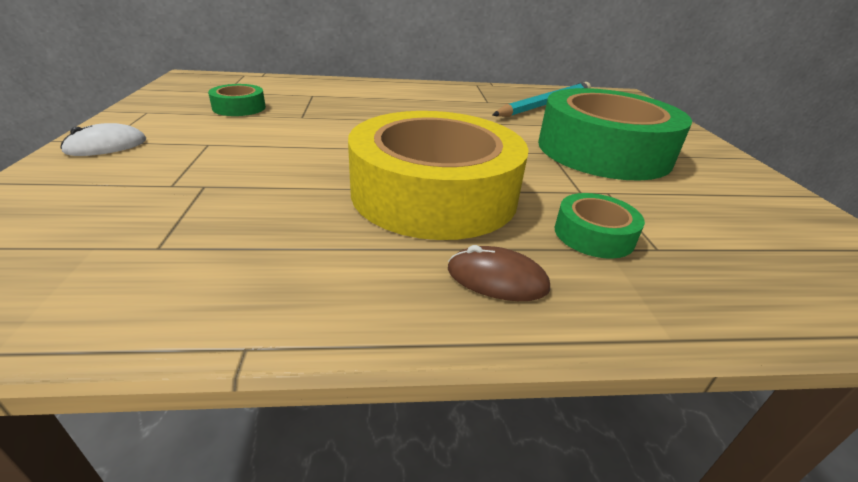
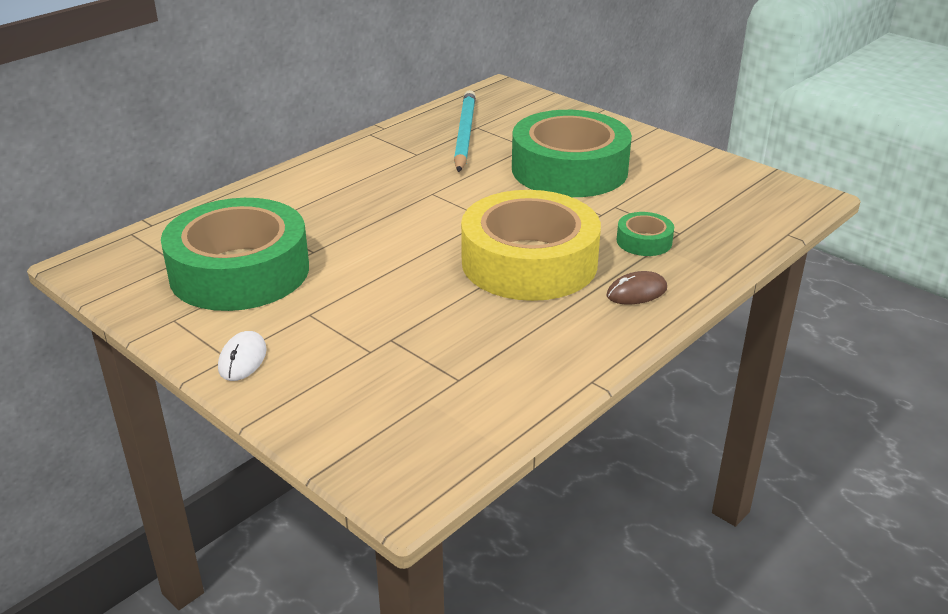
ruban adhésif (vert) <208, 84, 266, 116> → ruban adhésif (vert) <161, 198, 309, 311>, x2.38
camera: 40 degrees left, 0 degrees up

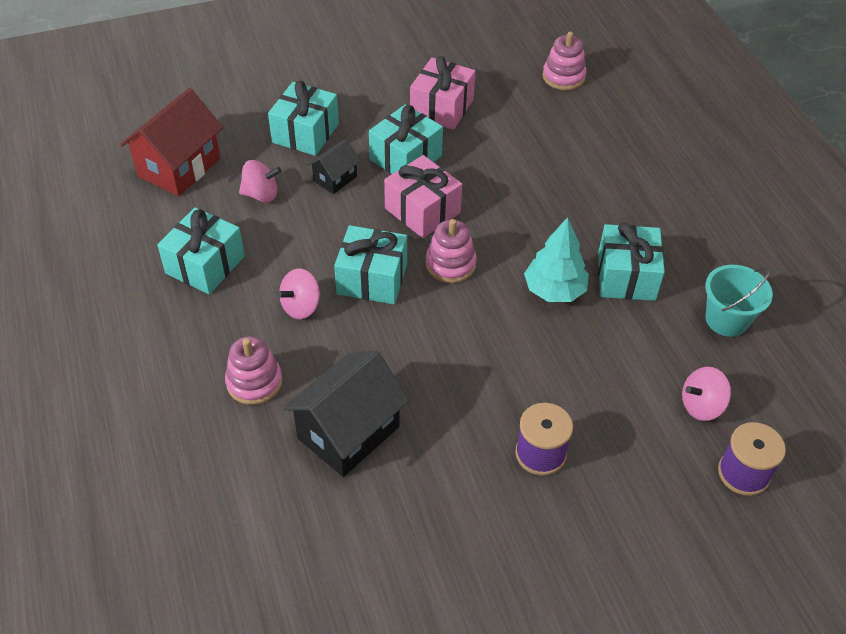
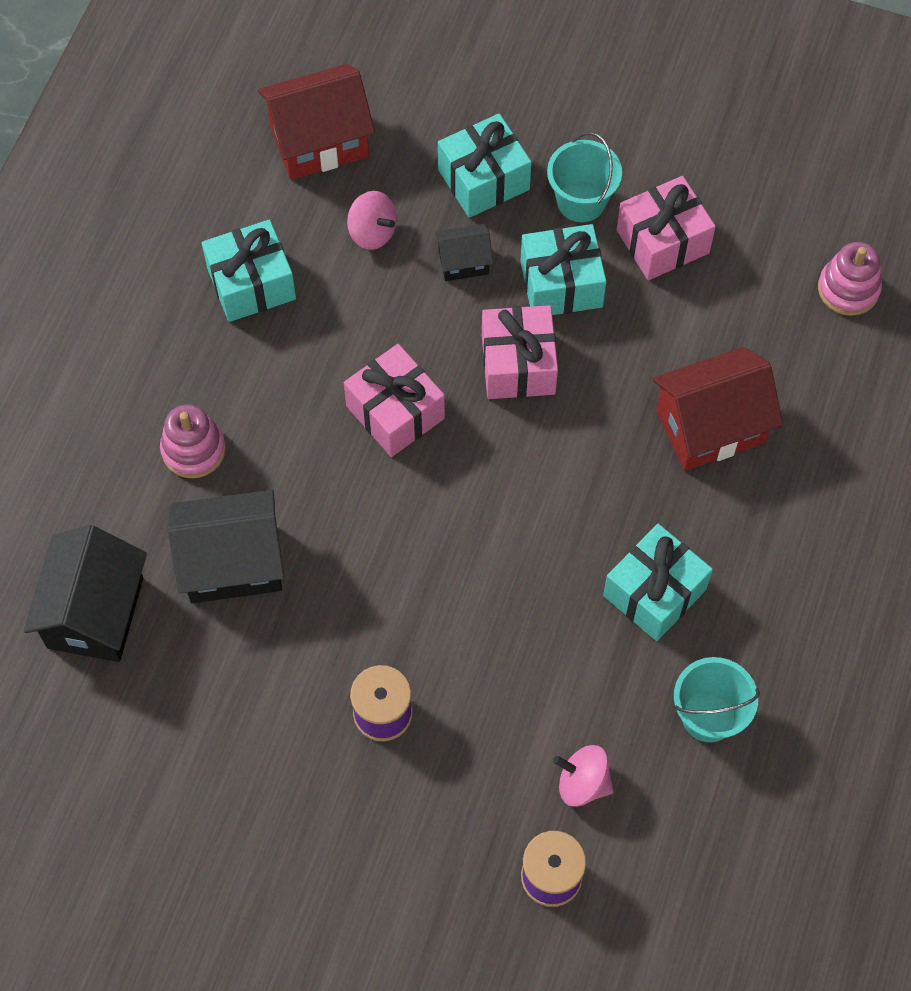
toupie (rose) <277, 268, 320, 319> → -
jouet à empiler (rose) <425, 219, 477, 283> → -
arbre (turquoise) <524, 217, 589, 302> → -
- → maison (noir) <24, 525, 147, 662>
- → seau (turquoise) <547, 132, 622, 222>
- → maison (rouge) <652, 347, 783, 471>
cadeau (turquoise) <334, 225, 407, 304> → cadeau (rose) <344, 344, 445, 457>
camera: 40 degrees right, 15 degrees up

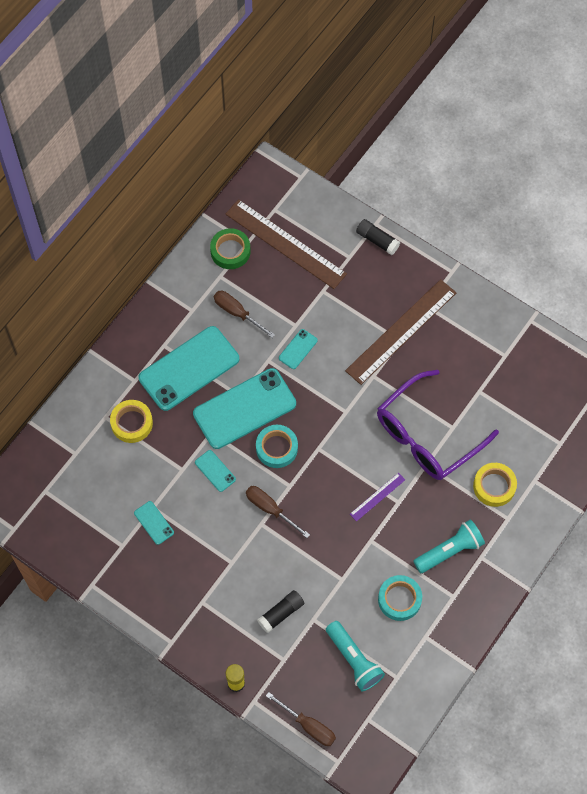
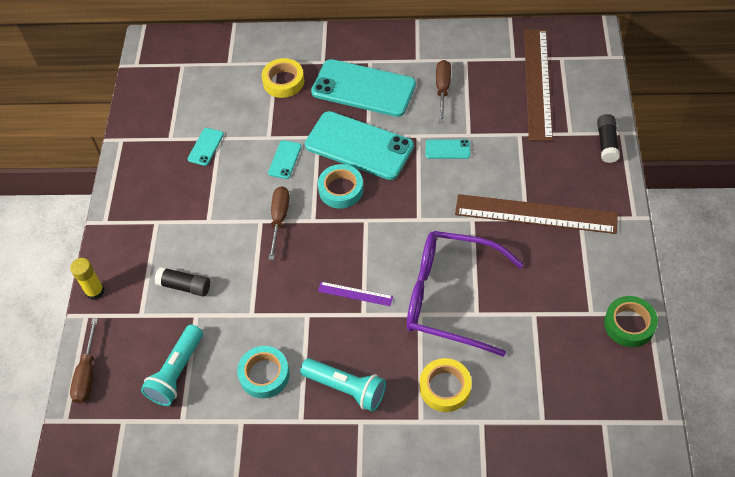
ruban adhésif (vert) <210, 228, 251, 269> → ruban adhésif (vert) <604, 296, 658, 347>, shifted
camera: 60 degrees right, 10 degrees down

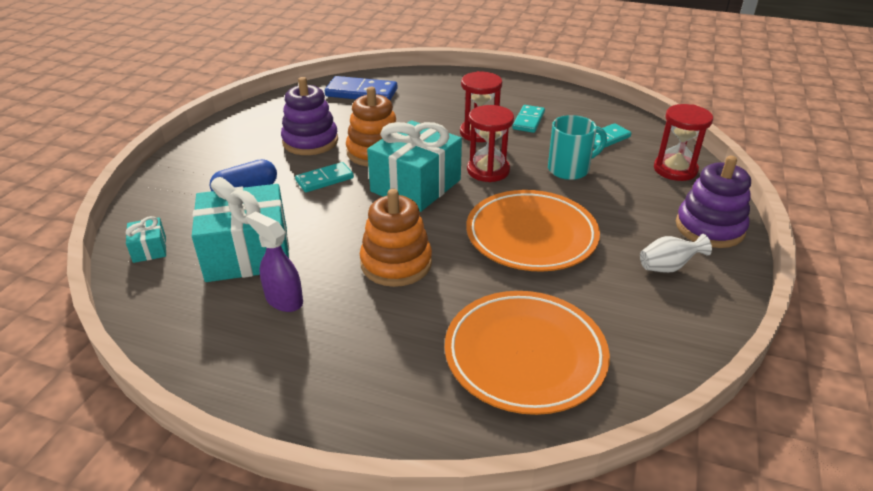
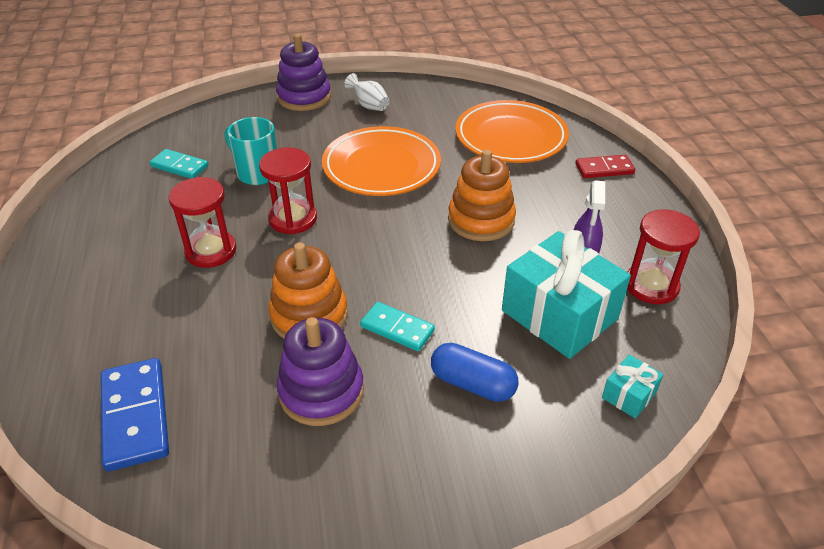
cadeau (turquoise) <367, 120, 462, 212> → -
domino (turquoise) <512, 105, 545, 133> → -
- → domino (rouge) <575, 155, 635, 178>
sablier (rouge) <654, 104, 713, 181> → sablier (rouge) <627, 209, 700, 304>, shifted
camera: 120 degrees left, 5 degrees up

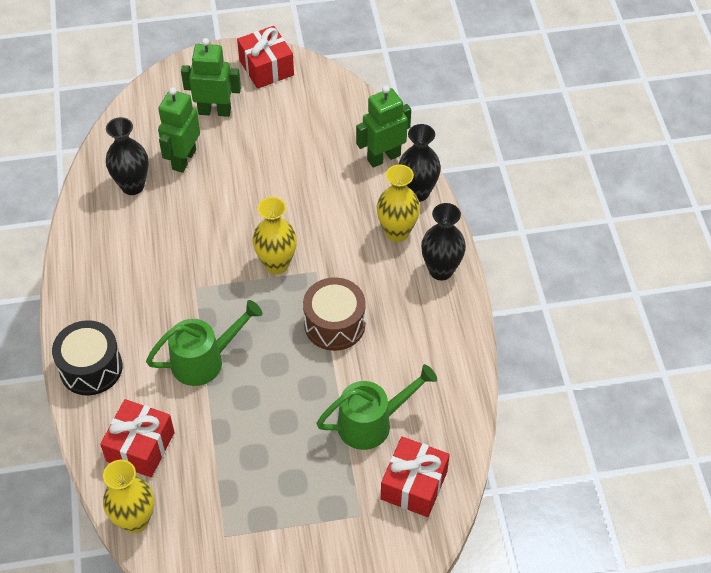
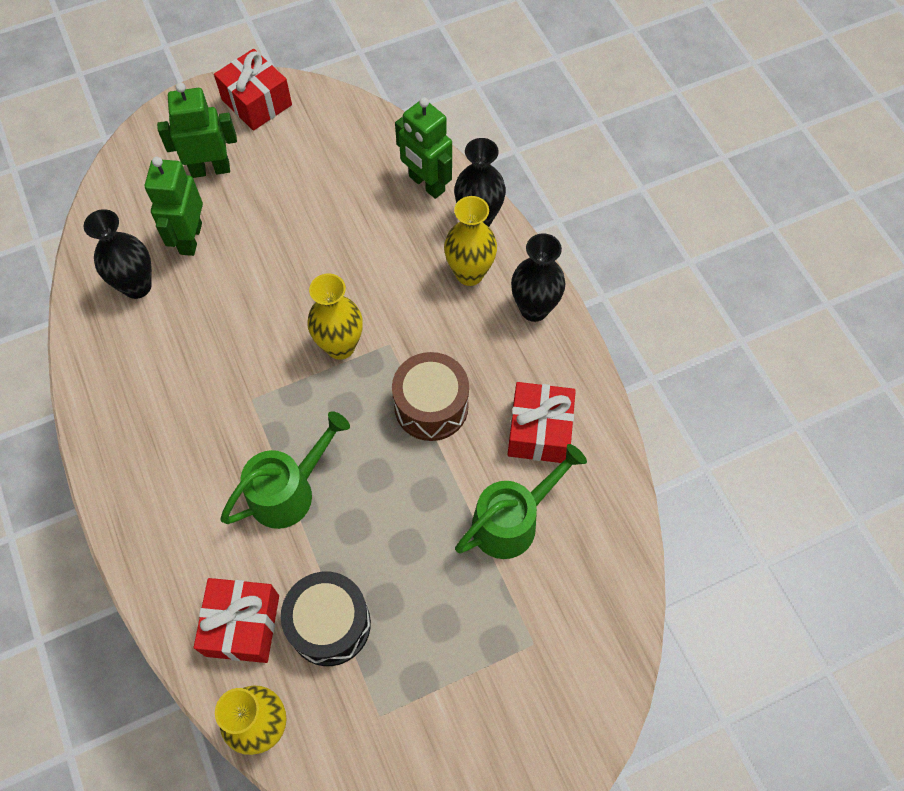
tambour (noir) <52, 320, 123, 396> → tambour (noir) <281, 572, 371, 666>, shifted
cadeau (rouge) <381, 437, 450, 517> → cadeau (rouge) <508, 382, 576, 463>, shifted
robot (vert) <356, 85, 411, 168> → robot (vert) <395, 97, 452, 199>, 90 degrees counterclockwise
camera: 15 degrees left, 10 degrees up

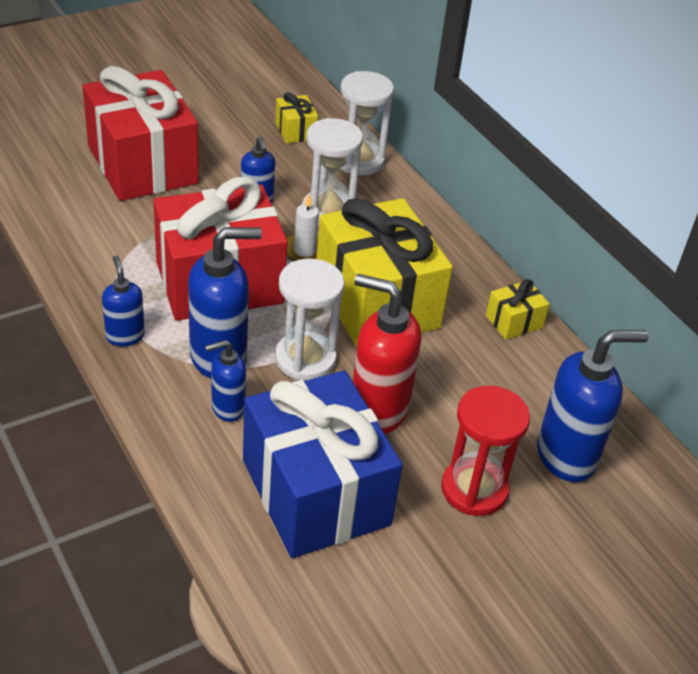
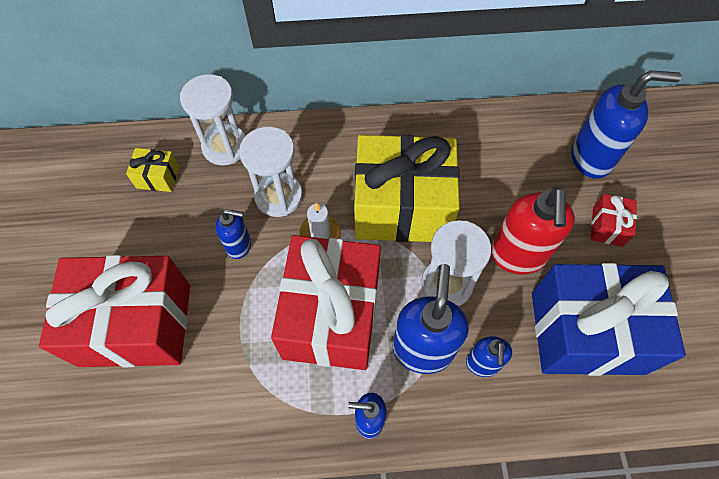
cadeau (jaune) <486, 279, 549, 340> → -
sablier (rouge) <441, 386, 530, 516> → cadeau (rouge) <591, 194, 637, 247>
distributeur de savon (rouge) <353, 274, 421, 434> → distributeur de savon (rouge) <491, 187, 575, 274>, 45 degrees counterclockwise
distributeur de savon (bleu) <537, 330, 649, 482> → distributeur de savon (bleu) <571, 70, 681, 179>, 75 degrees clockwise
camera: 60 degrees left, 20 degrees up

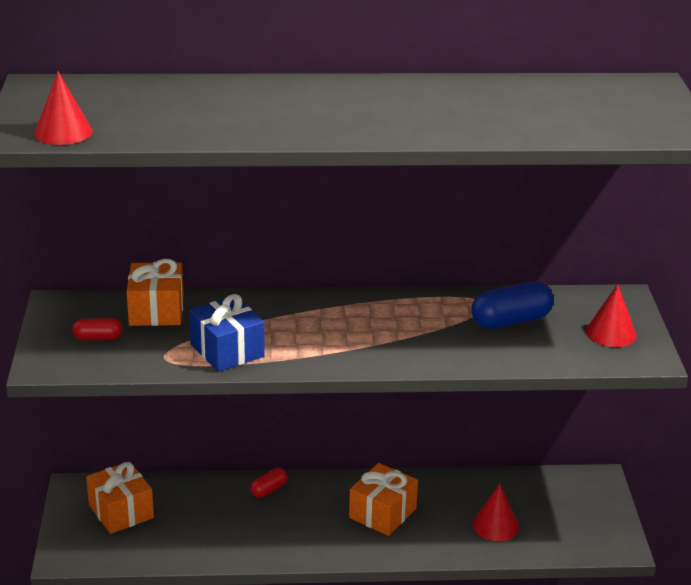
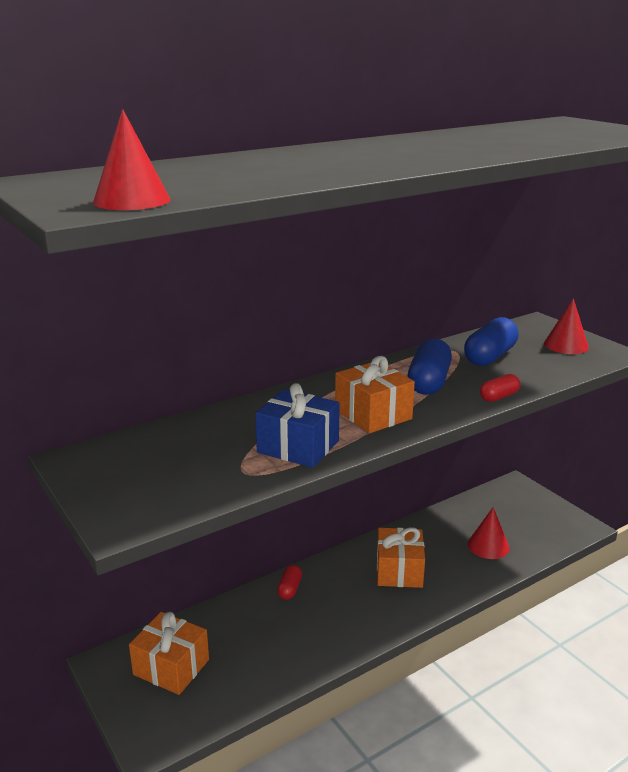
- → gélule (bleu) <408, 338, 452, 395>
gélule (rouge) <72, 318, 123, 340> → gélule (rouge) <480, 374, 520, 402>, shifted
cadeau (orange) <127, 259, 184, 326> → cadeau (orange) <335, 356, 415, 433>, shifted
camera: 30 degrees left, 5 degrees down

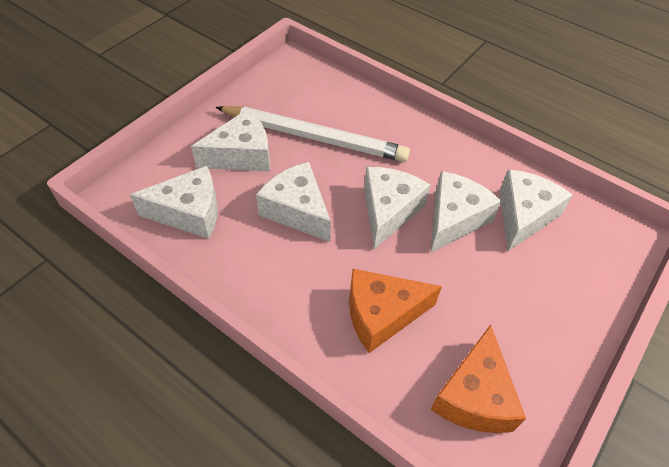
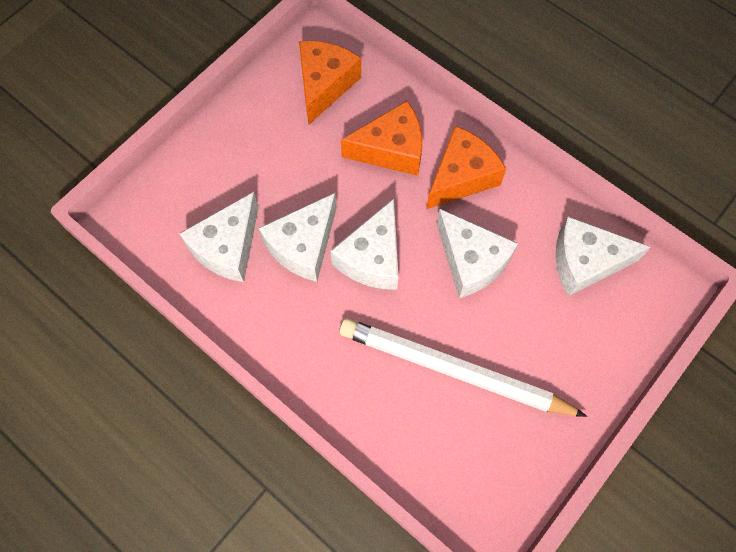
fromage (blanc) <191, 109, 270, 172> → -
- → fromage (orange) <426, 126, 506, 209>
camera: 175 degrees left, 15 degrees up

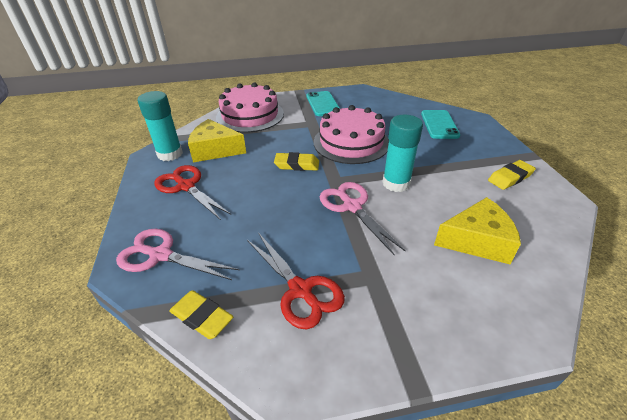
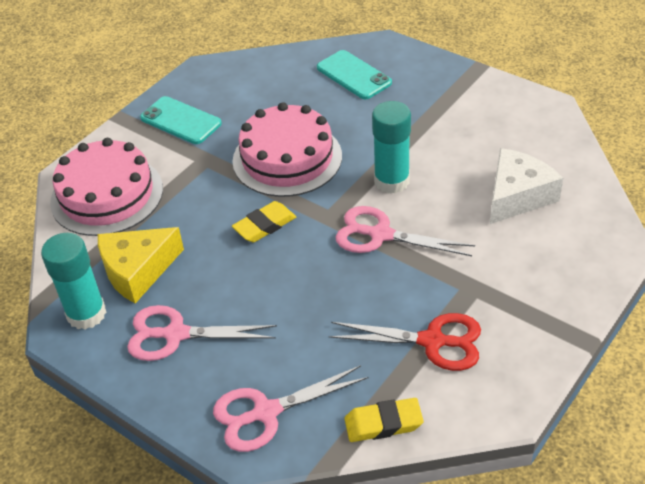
gomme (jaune) <488, 160, 536, 190> → -
ciseaux (rouge) <154, 165, 231, 220> → ciseaux (rose) <127, 305, 277, 361>
fromage (jaune) <434, 197, 521, 264> → fromage (blanc) <490, 148, 563, 224>
camera: 40 degrees left, 5 degrees up

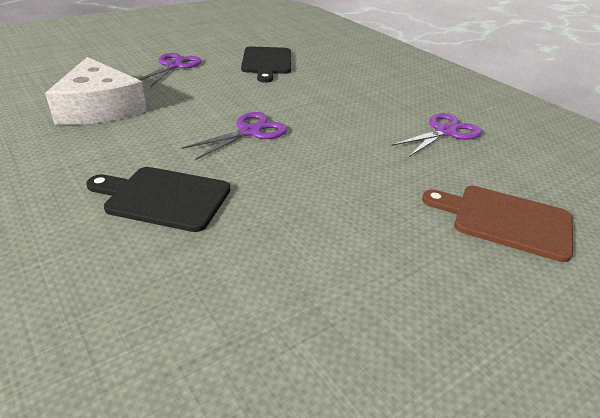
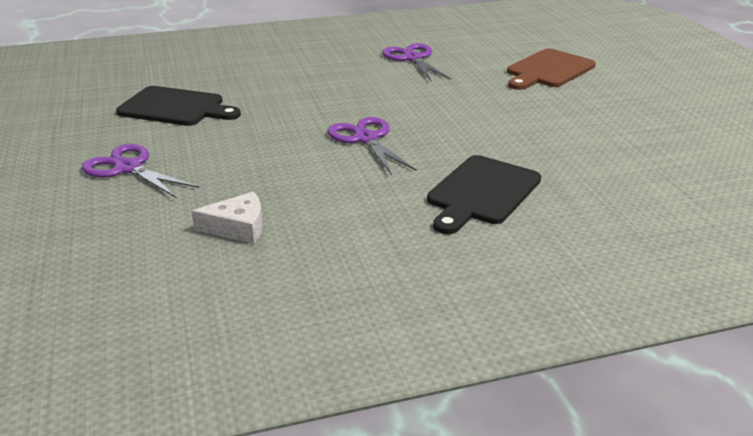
fromage (blanc) <45, 57, 147, 125> → fromage (blanc) <191, 192, 262, 244>, x0.50
camera: 70 degrees left, 5 degrees down

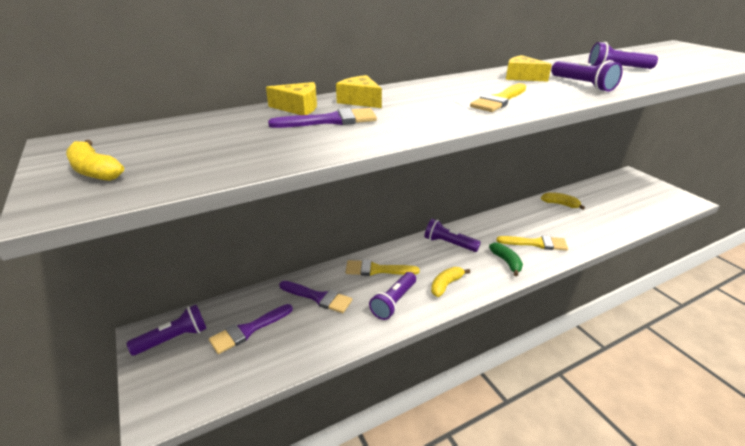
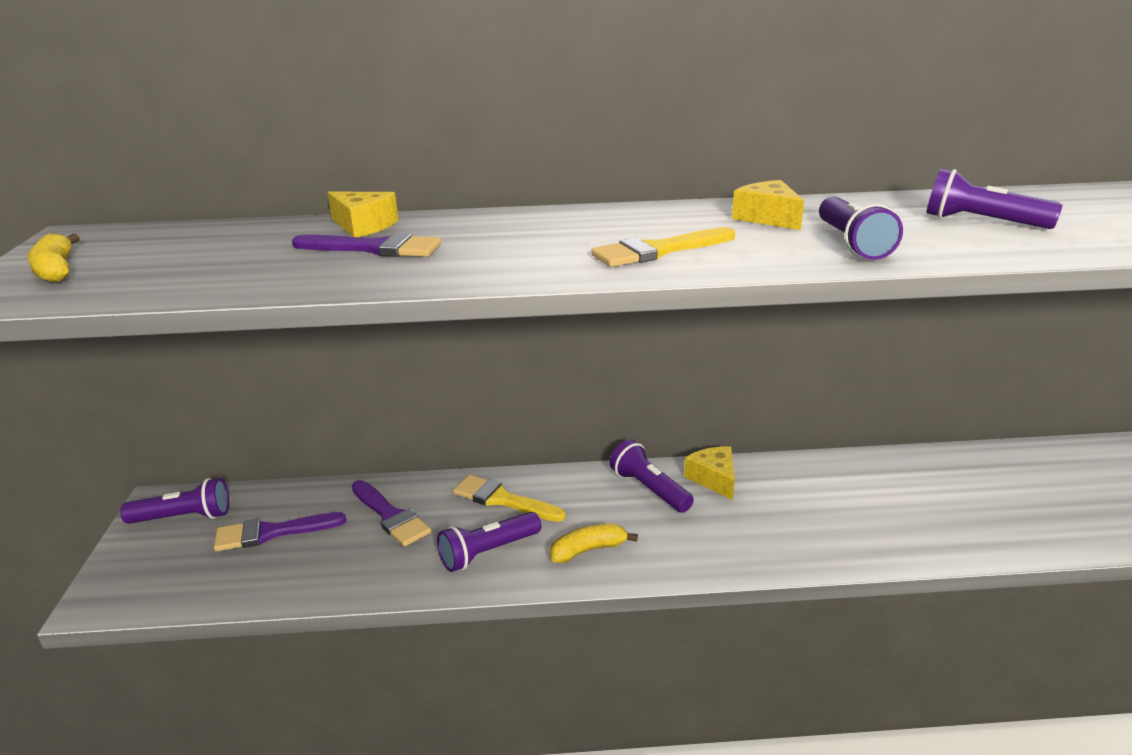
banane (vert) <489, 242, 523, 276> → -
pinceau (jaune) <496, 236, 568, 251> → -
banane (jaune) <541, 192, 585, 210> → -
fromage (jaune) <336, 75, 382, 108> → fromage (jaune) <684, 446, 735, 500>, shifted
camera: 25 degrees right, 5 degrees down

